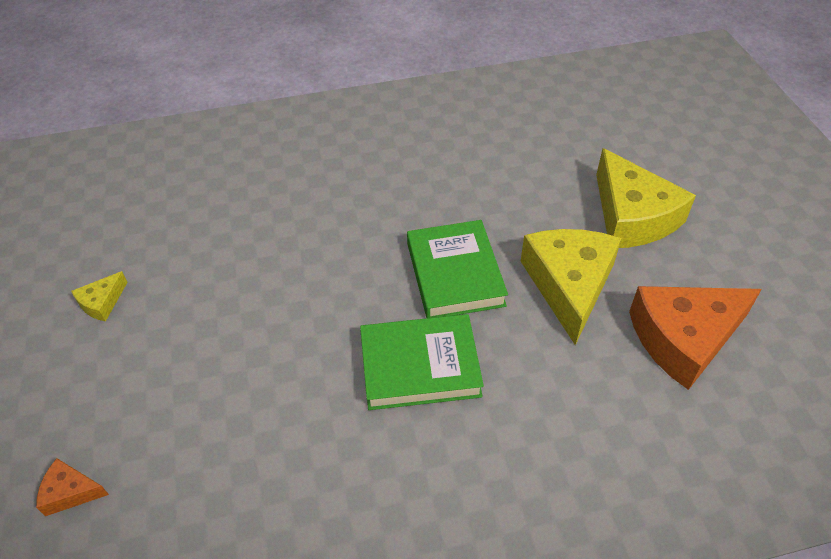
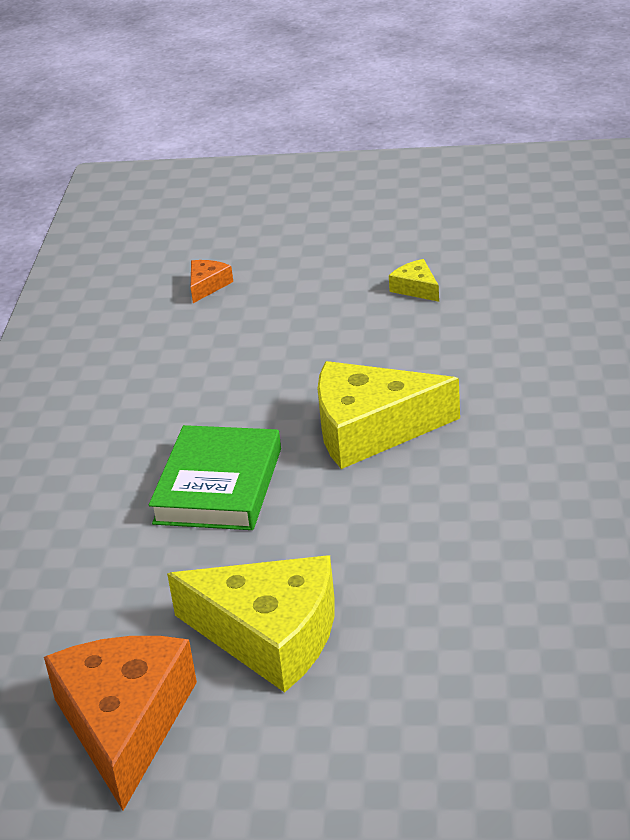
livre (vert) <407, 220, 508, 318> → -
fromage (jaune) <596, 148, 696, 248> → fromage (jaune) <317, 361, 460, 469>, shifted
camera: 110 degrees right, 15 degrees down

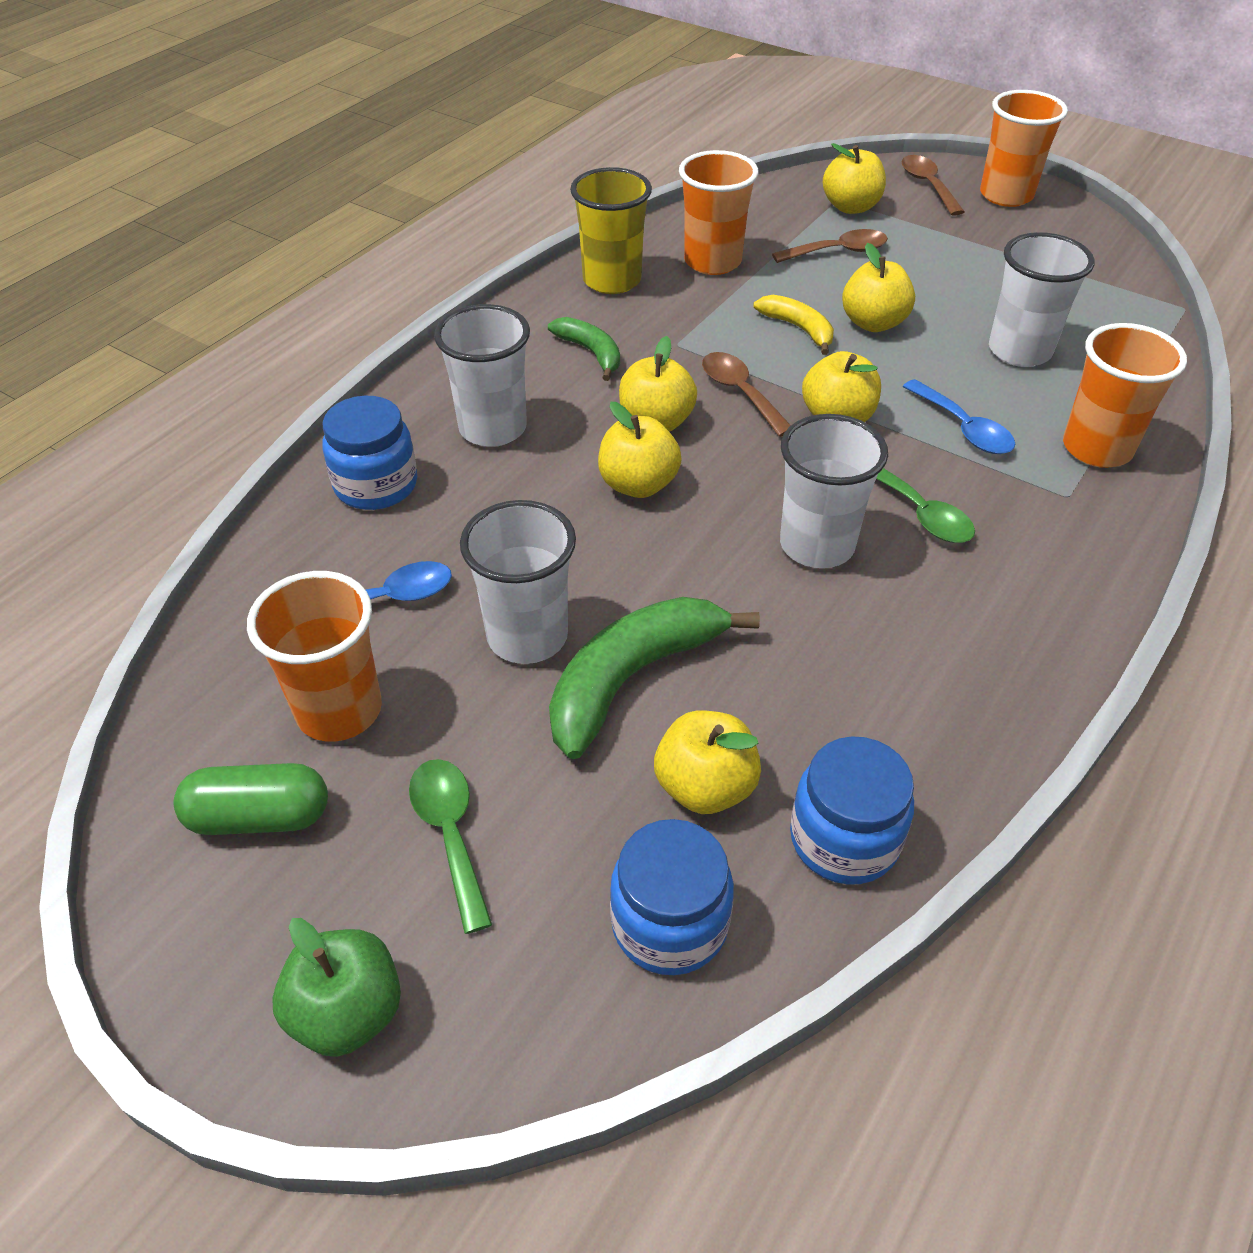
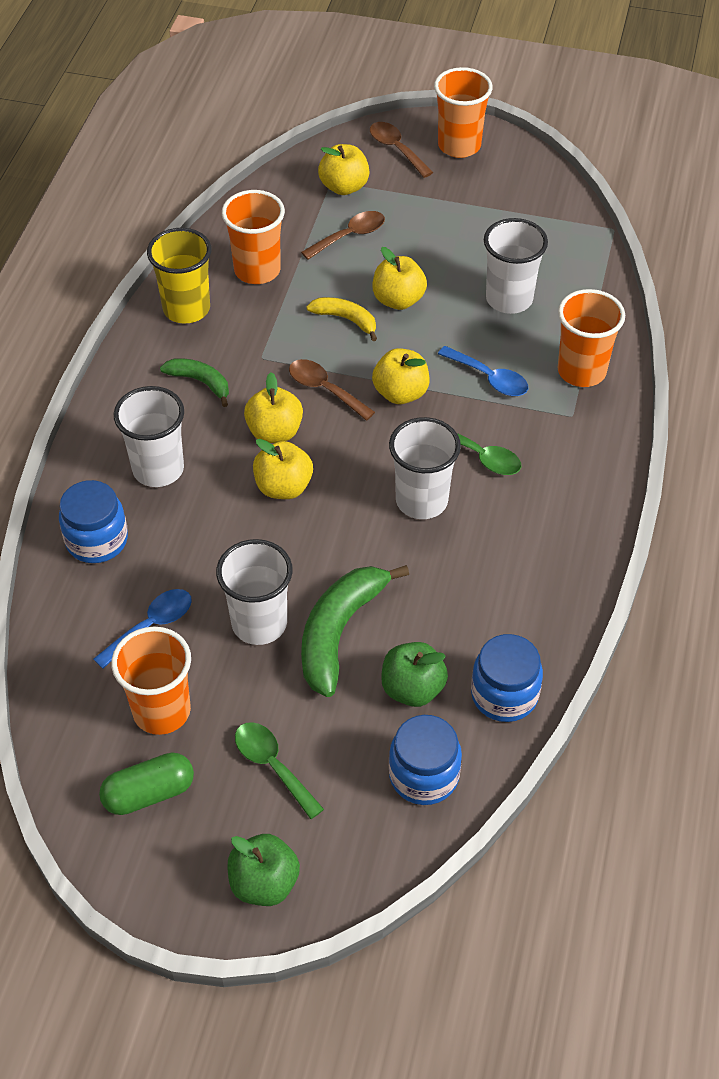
pomme (jaune) <654, 711, 761, 814> → pomme (vert) <381, 642, 448, 707>
camera: 20 degrees left, 5 degrees up

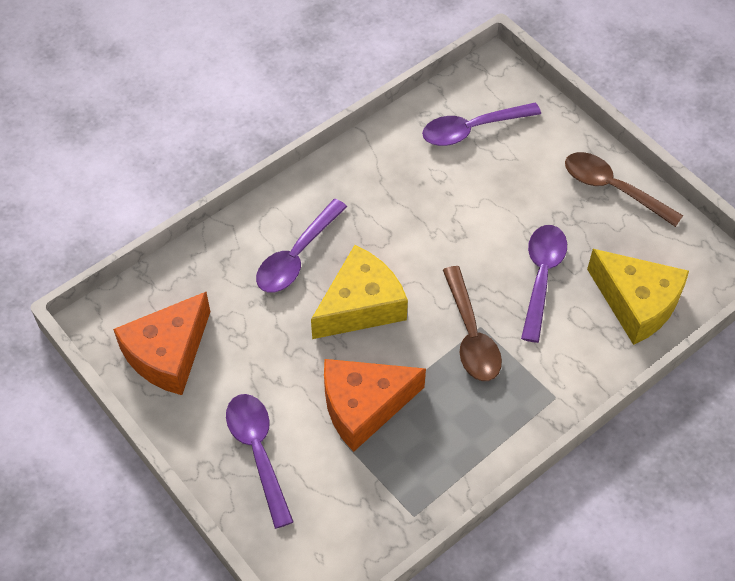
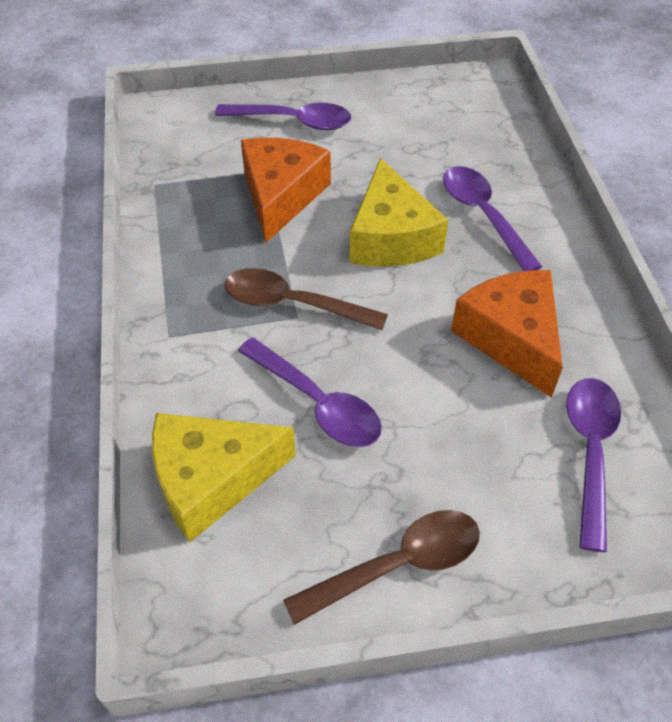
fromage (orange) <113, 292, 210, 395> → fromage (orange) <451, 270, 563, 398>, shifted
camera: 120 degrees right, 5 degrees down

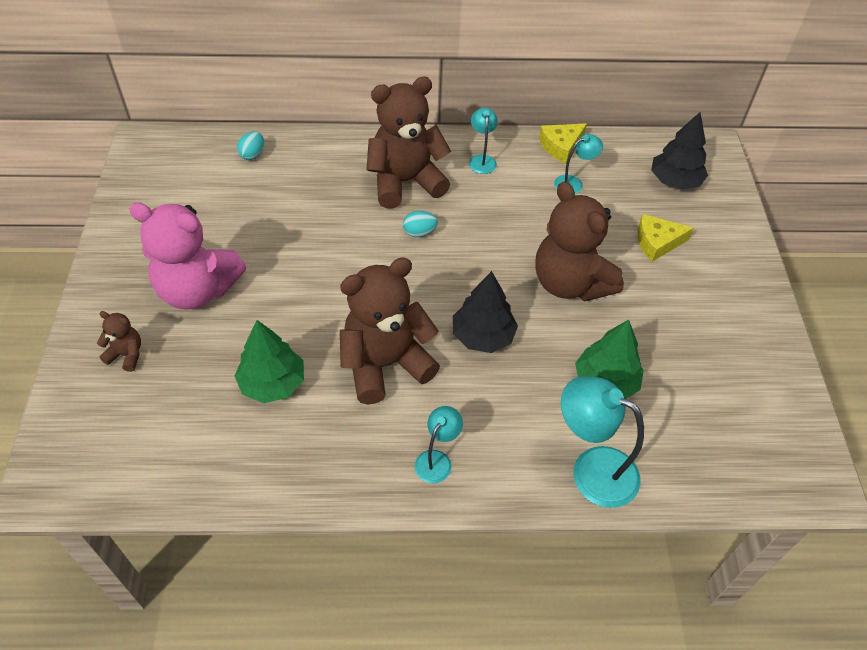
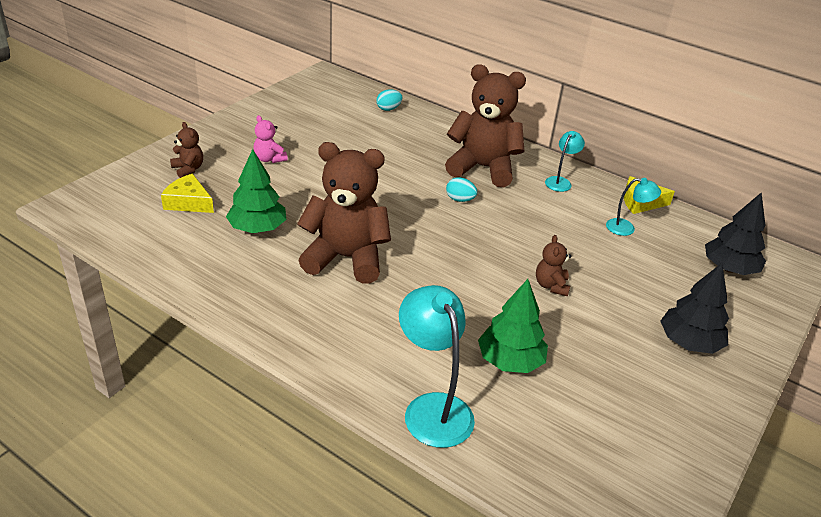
lampe (turquoise) <415, 406, 463, 483> → -
arbre (noir) <453, 271, 518, 353> → arbre (noir) <660, 263, 729, 354>, shifted
fromage (jaune) <637, 214, 694, 262> → fromage (jaune) <161, 174, 214, 213>, shifted
ours en peluche (rose) <129, 203, 246, 310> → ours en peluche (rose) <254, 115, 288, 163>, x0.44
ours en peluche (marron) <535, 181, 624, 302> → ours en peluche (marron) <536, 235, 571, 297>, x0.44
camera: 35 degrees right, 15 degrees down

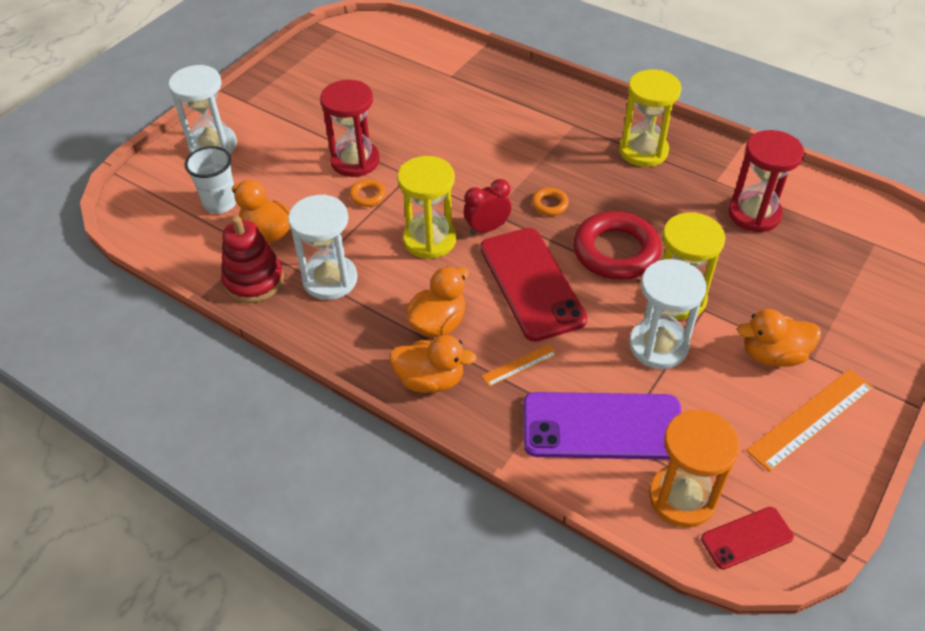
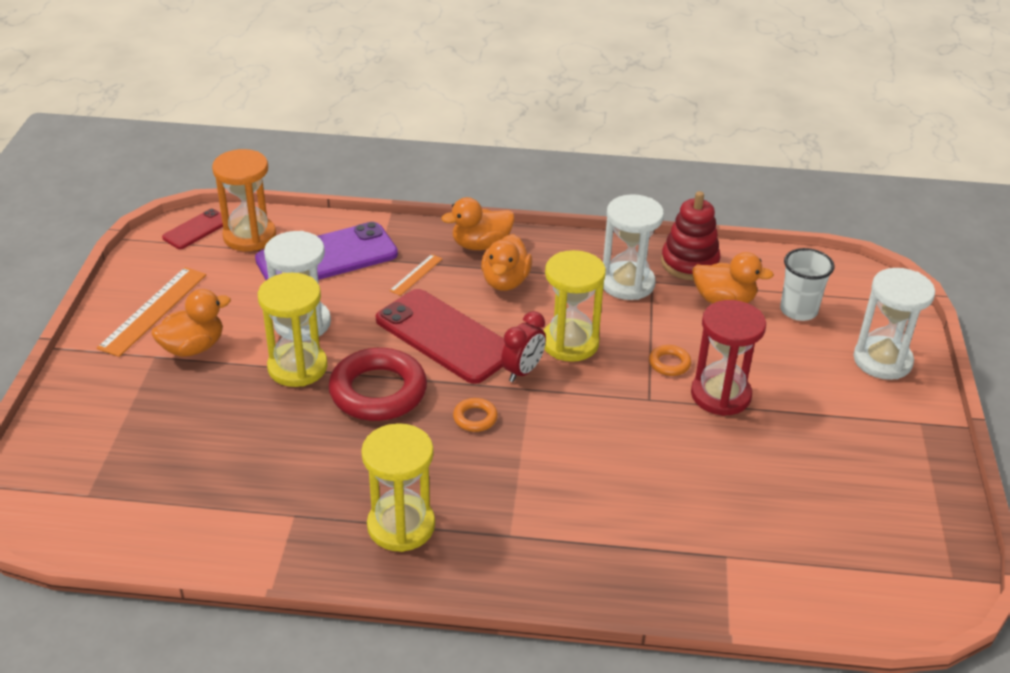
sablier (rouge) <728, 130, 804, 232> → -
camera: 150 degrees right, 10 degrees down

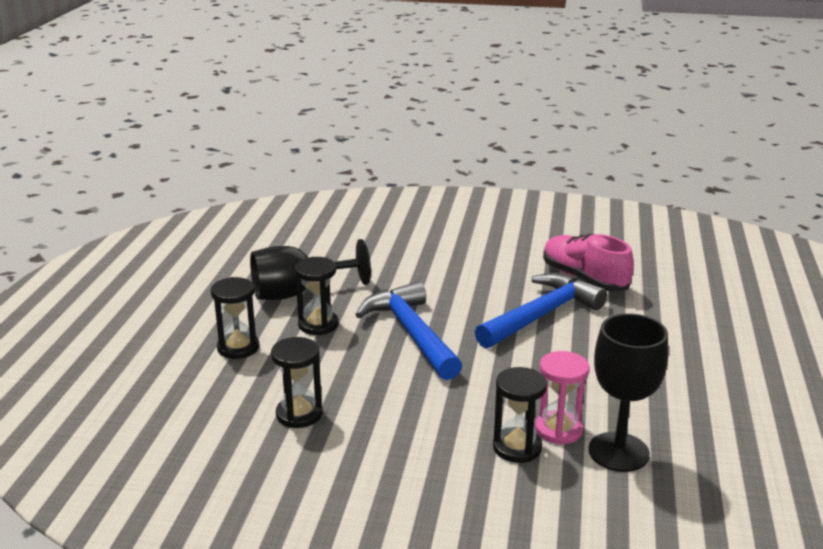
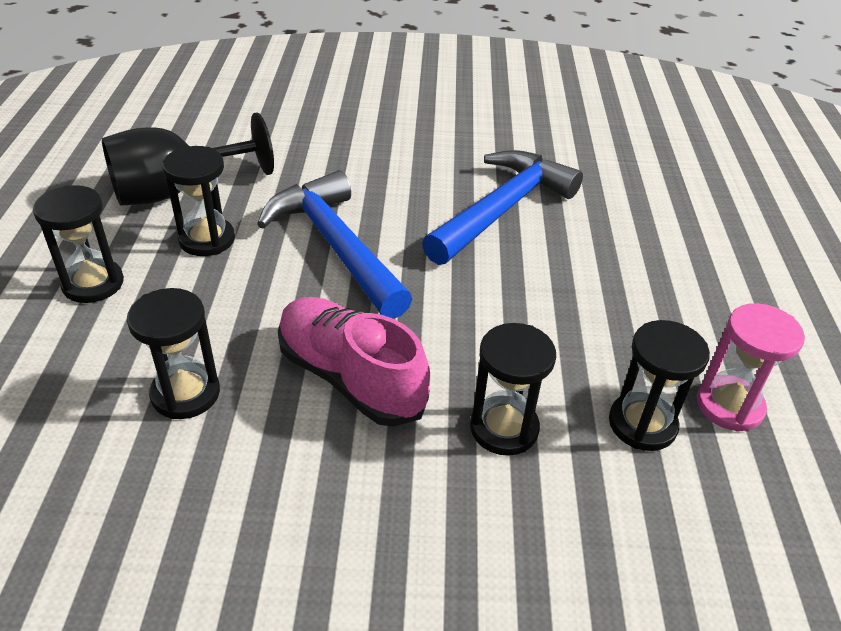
sablier (rose) <535, 351, 590, 444> → sablier (rose) <697, 303, 805, 432>, shifted
chaussure (rose) <543, 234, 634, 292> → chaussure (rose) <278, 297, 430, 427>, shifted
verre à pied (noir) <588, 313, 668, 472> → sablier (noir) <609, 320, 710, 451>
camera: 10 degrees left, 15 degrees up

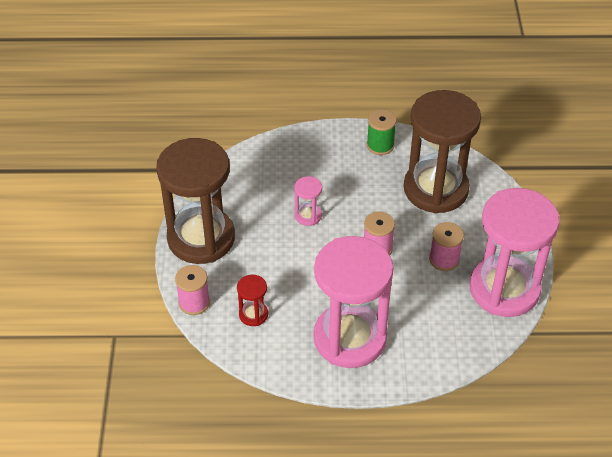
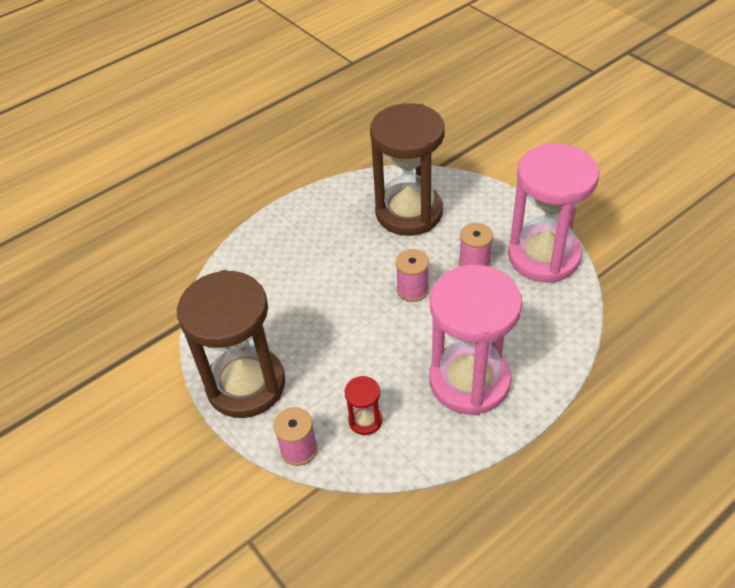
sablier (rose) <294, 176, 322, 226> → -
bobine (vert) <367, 109, 397, 155> → -
camera: 35 degrees left, 0 degrees up

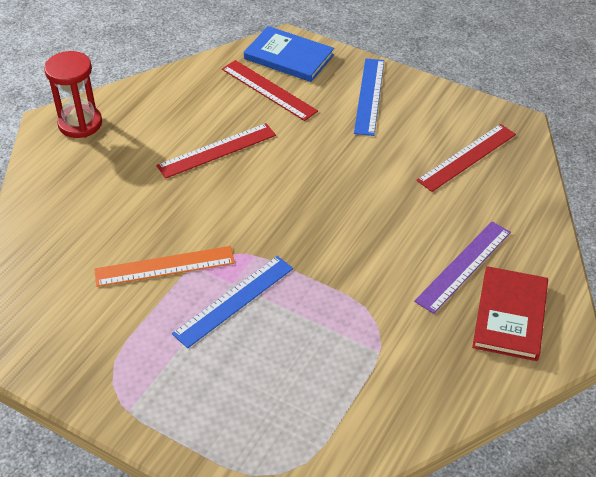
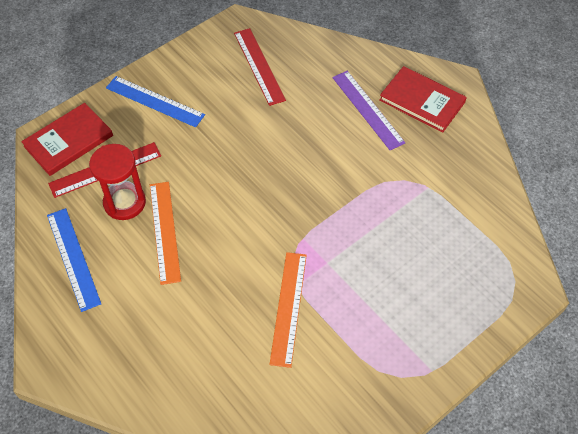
sablier (rouge) <44, 51, 102, 138> → sablier (rouge) <89, 144, 146, 220>, shifted
règle (bleu) <172, 256, 293, 348> → règle (bleu) <47, 208, 101, 312>, shifted
règle (rouge) <156, 123, 276, 179> → règle (orange) <150, 182, 181, 285>
livre (bleu) <244, 26, 334, 82> → livre (rouge) <21, 103, 113, 176>
camera: 70 degrees left, 10 degrees up

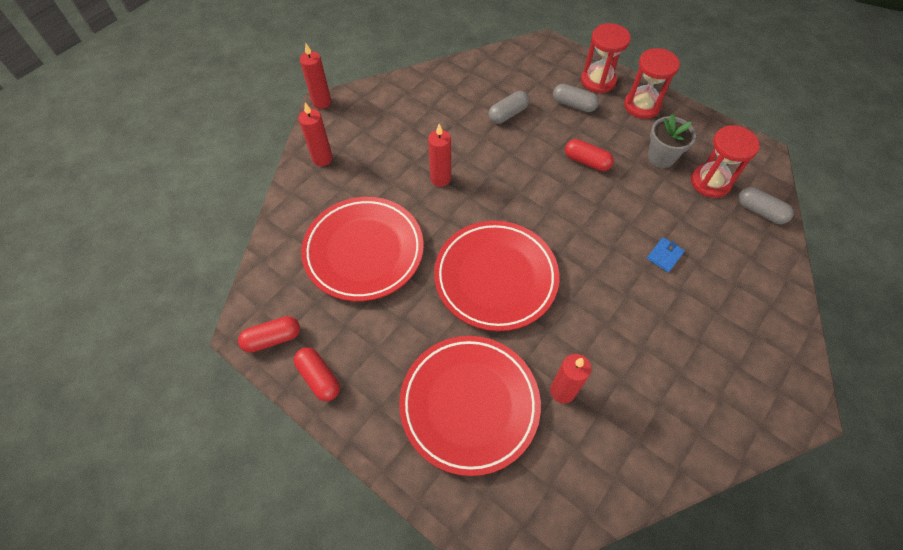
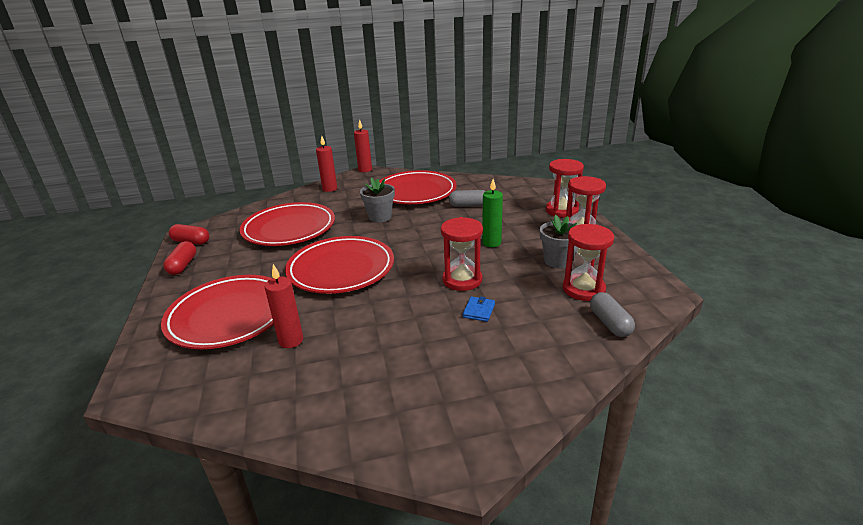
gélule (gris) <553, 84, 599, 112> → -
- → assiette (rouge) <379, 170, 457, 204>
- → sablier (rouge) <441, 217, 483, 291>
bougie (rouge) <428, 124, 451, 187> → pot de fleurs (gris) <360, 178, 395, 223>
gélule (rouge) <565, 139, 614, 171> → bougie (vert) <482, 179, 503, 247>
portefeuille (bleu) <647, 237, 685, 273> → portefeuille (bleu) <463, 296, 495, 322>, 60 degrees counterclockwise
camera: 40 degrees right, 30 degrees down

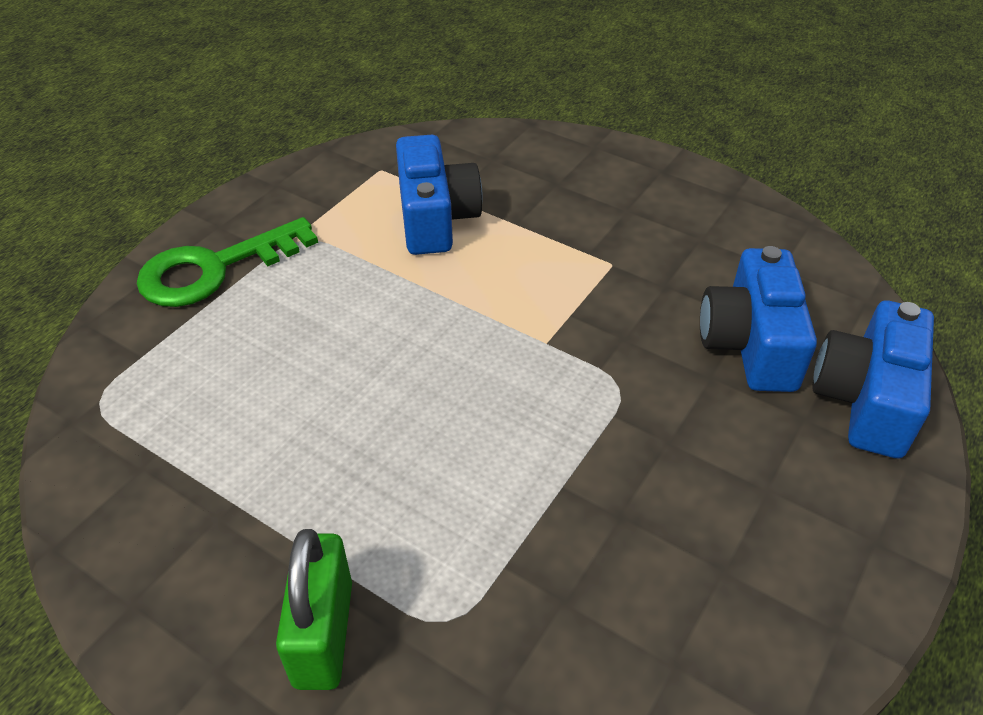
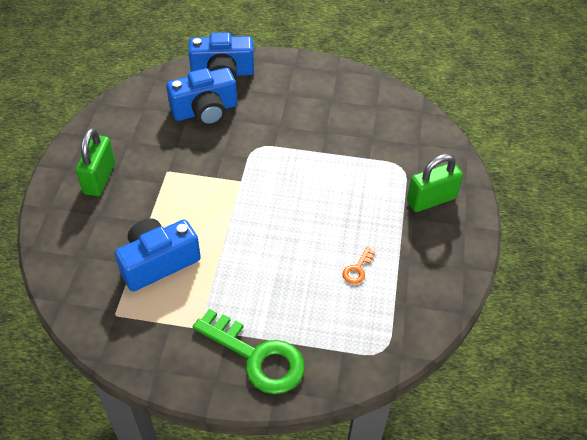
- → cadenas (vert) <76, 128, 115, 196>
- → clé (orange) <343, 247, 375, 284>
camera: 115 degrees left, 5 degrees up

